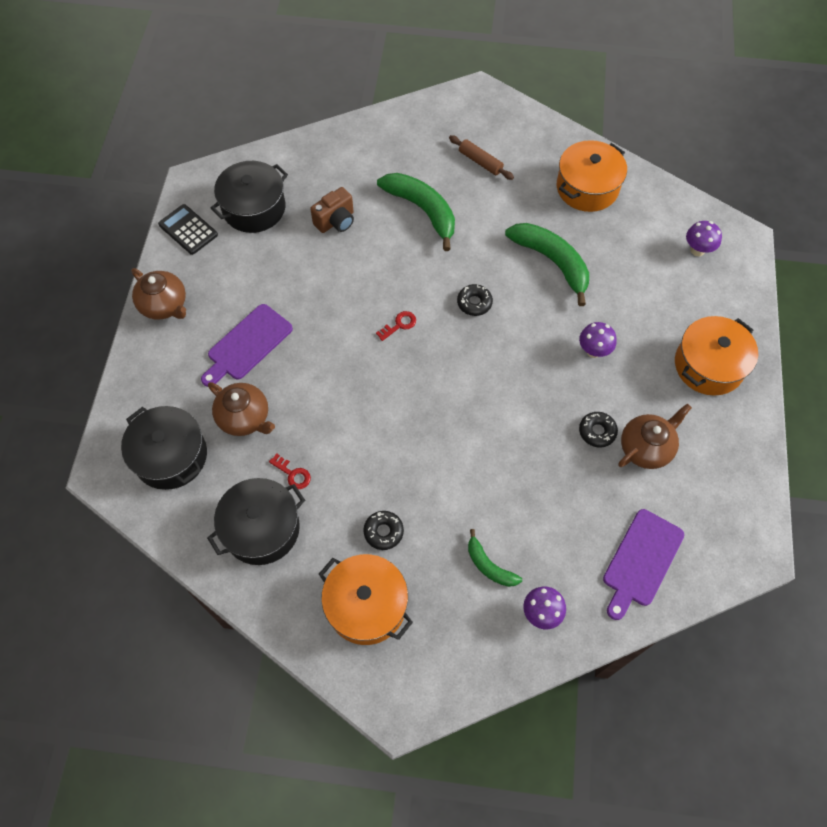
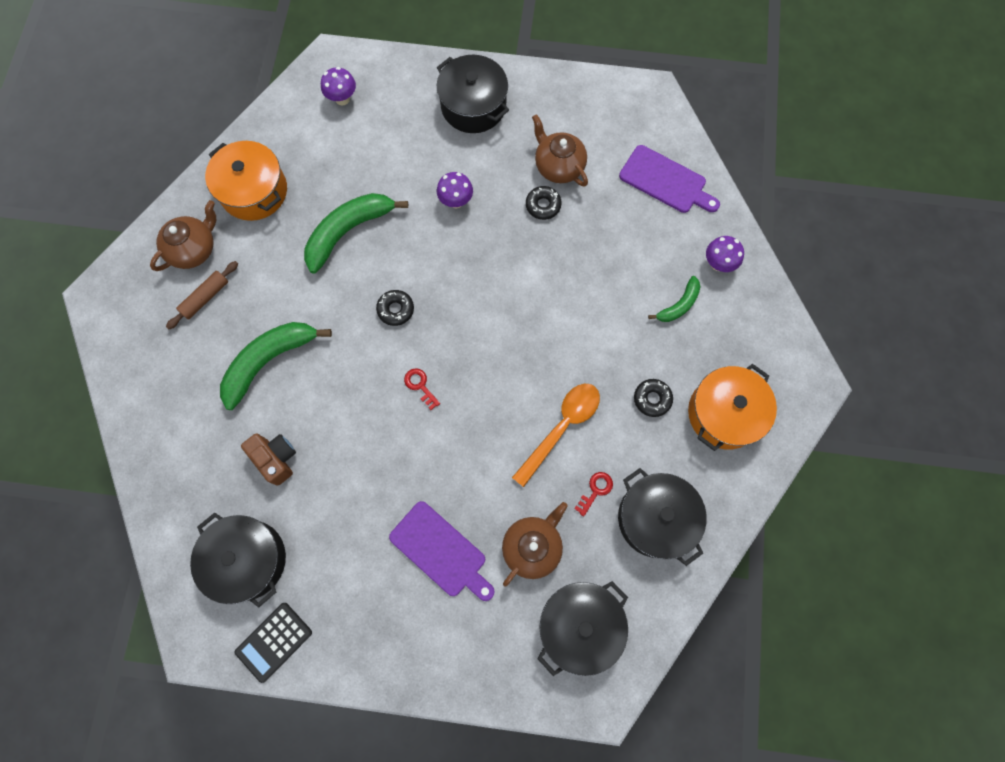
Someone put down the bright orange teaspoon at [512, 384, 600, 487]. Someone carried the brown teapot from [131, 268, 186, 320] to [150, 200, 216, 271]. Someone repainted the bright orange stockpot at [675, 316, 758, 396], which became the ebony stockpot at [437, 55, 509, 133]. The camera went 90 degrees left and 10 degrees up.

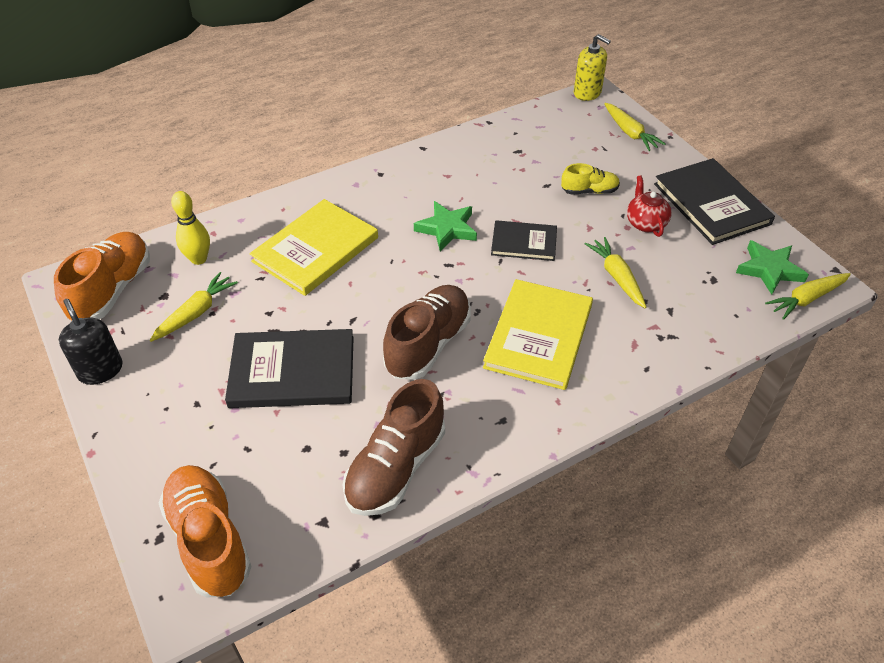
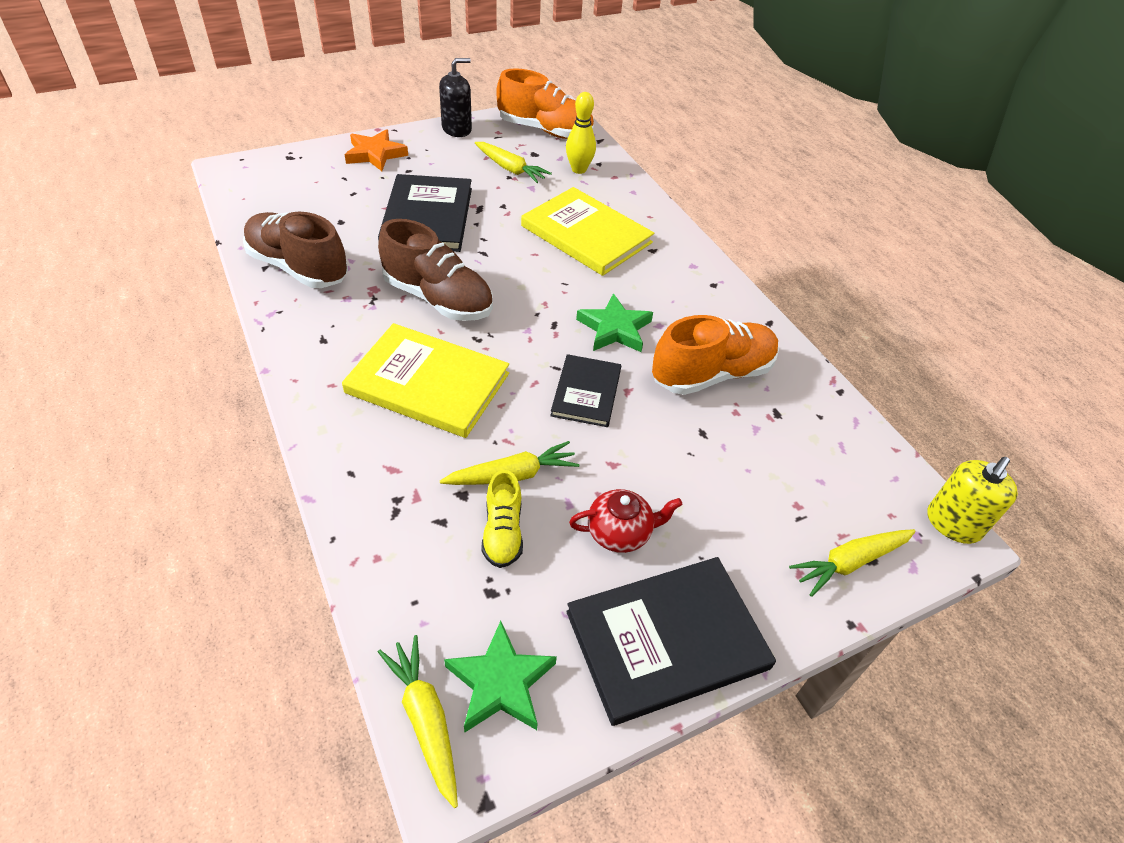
Someone put down the bright orange star at [344, 129, 408, 171]. Someone carried the bright orange lace-up shoe from [159, 465, 251, 598] to [652, 315, 779, 395]. Someone carried the golden lace-up shoe from [561, 163, 620, 194] to [481, 470, 523, 568]. The camera went 90 degrees right and 0 degrees up.

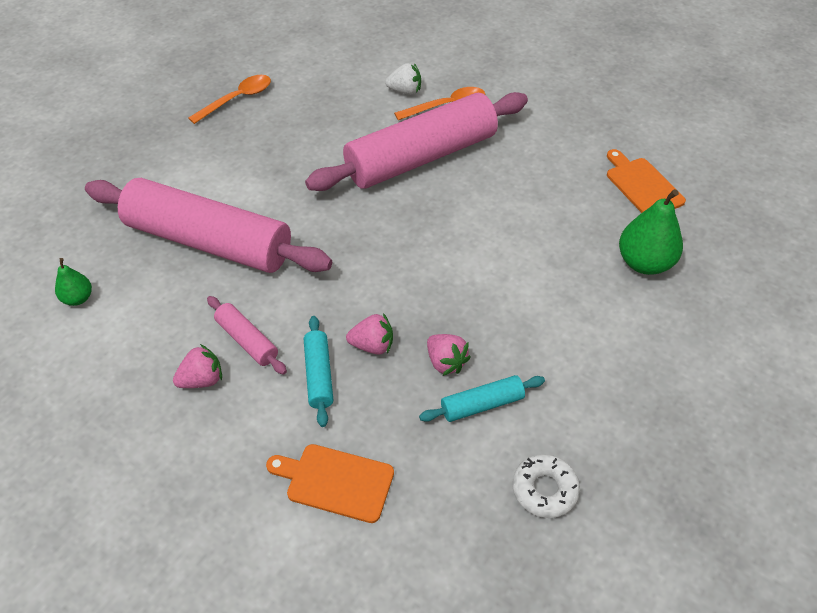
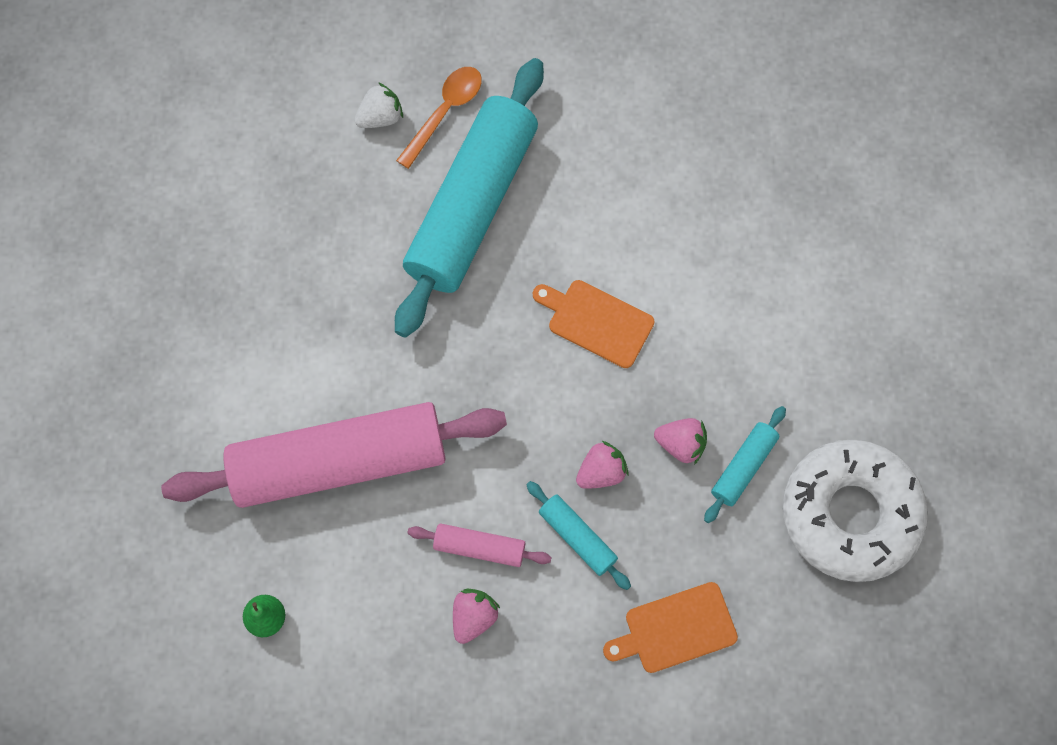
Someone took away the bright orange teaspoon at [188, 75, 271, 124]. Someone took away the emerald toy pear at [619, 189, 683, 275]. Someone carried the bright orange cutting board from [607, 149, 686, 213] to [533, 280, 655, 368]. Someone repainted the pink dough roller at [305, 92, 528, 191], which became the teal dough roller at [395, 58, 544, 338]. Someone scaled the snow-white donut at [513, 454, 580, 518] by 2.11. The camera went 35 degrees left and 20 degrees up.

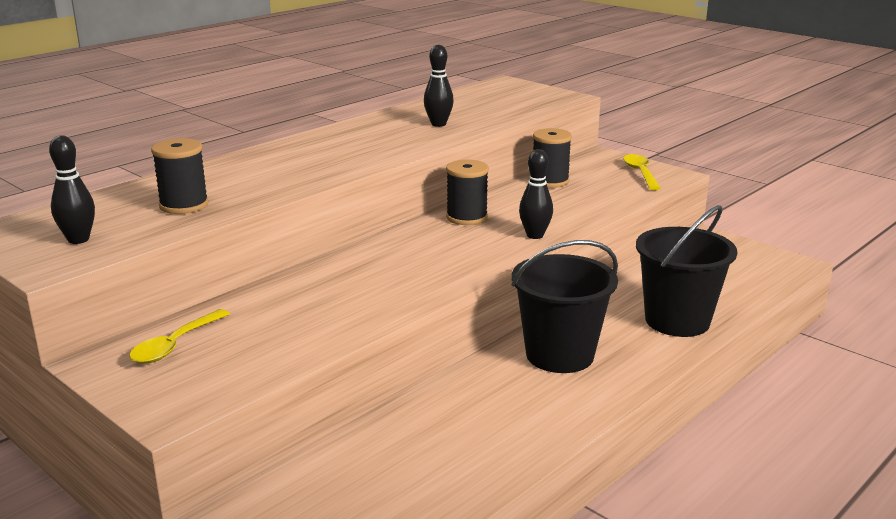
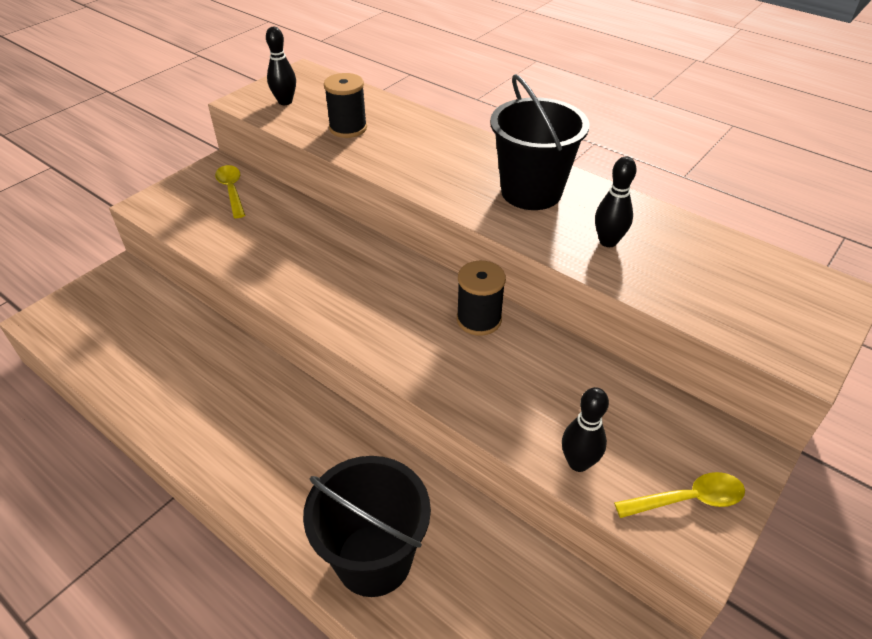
Someone took away the ebony spool at [533, 128, 572, 188]. Someone carried the ebony bucket from [511, 240, 618, 373] to [490, 74, 590, 210]. Someone carried the ebony skittle from [519, 149, 553, 239] to [562, 387, 609, 472]. Someone rotated the golden teaspoon at [129, 309, 230, 363] by 45 degrees clockwise. The camera went 85 degrees right and 20 degrees up.

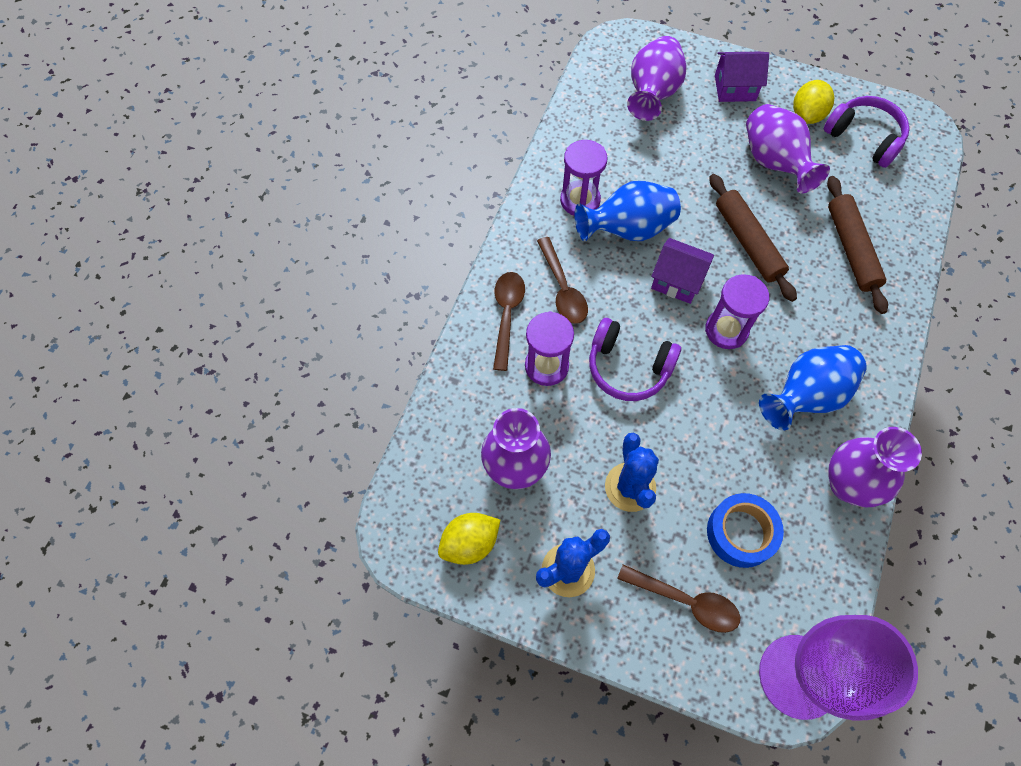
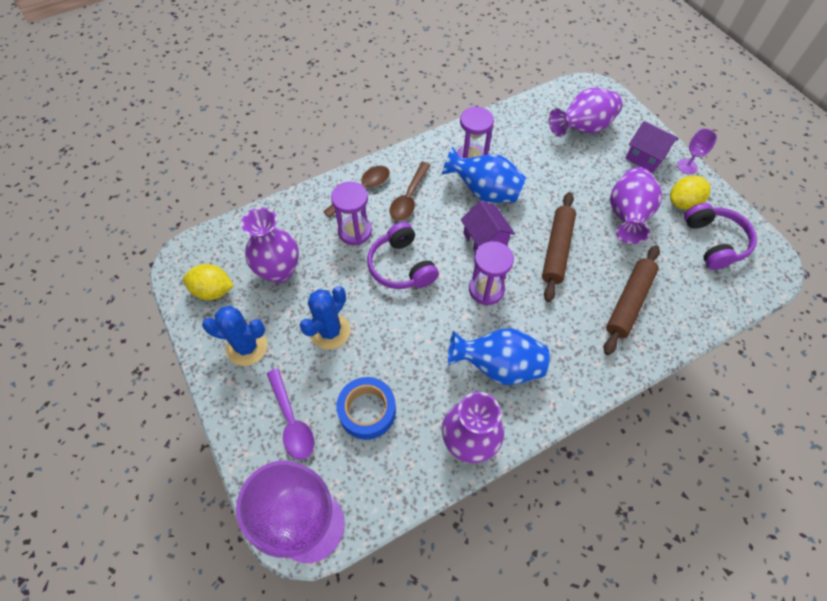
Someone put down the violet chalice at [677, 128, 717, 174]. Someone repainted the brown teaspoon at [617, 565, 740, 633], which became the violet teaspoon at [267, 368, 314, 460]. The camera went 40 degrees right and 5 degrees down.

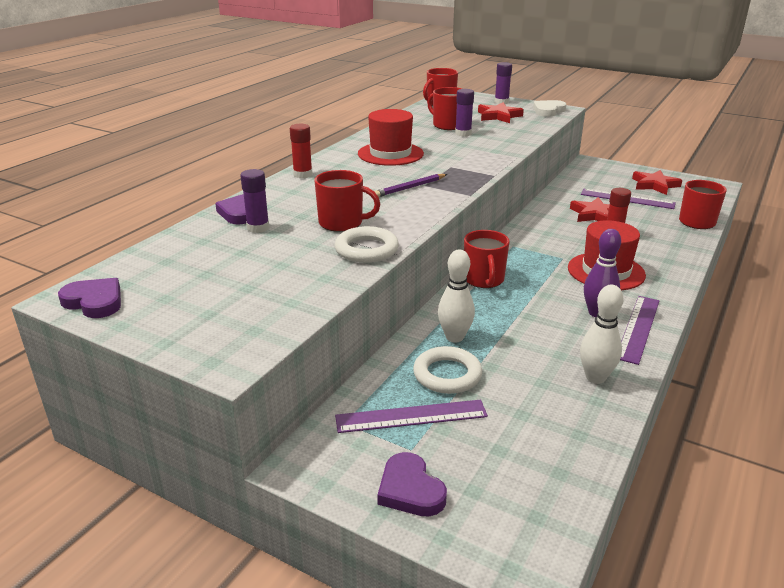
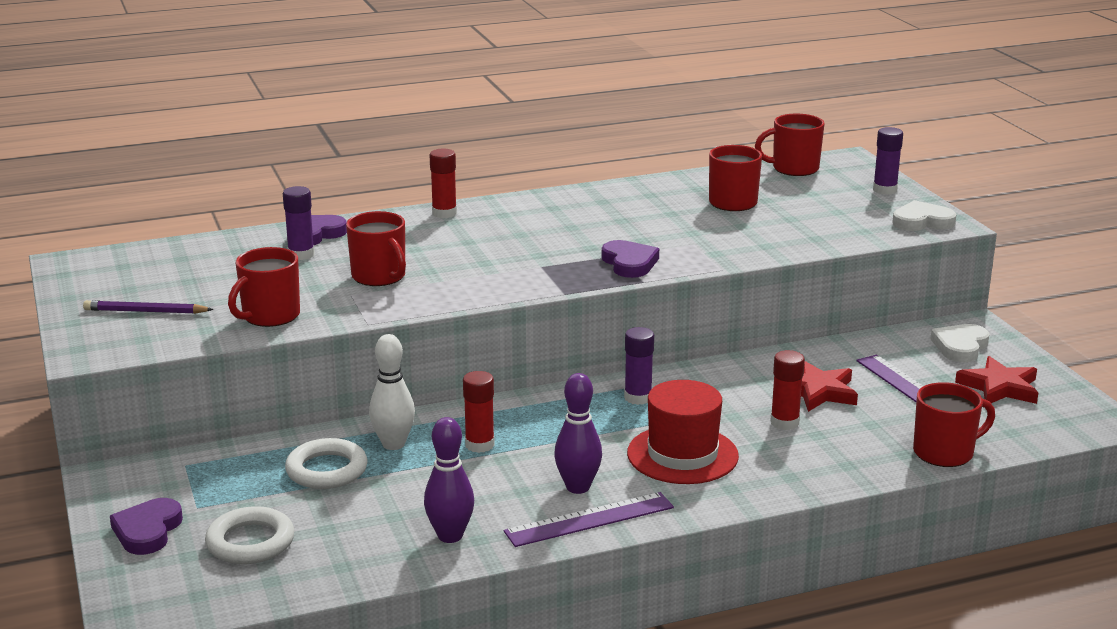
Someone took away the violet straightedge at [335, 400, 488, 433]. Someone took away the crimson tall hat at [358, 109, 424, 166]. Someone took away the crimson star at [478, 102, 524, 123]. Someone put down the crimson stick of glue at [463, 371, 495, 453]. Someone put down the snow-white heart at [930, 324, 990, 362]. Someone carried the violet heart from [58, 278, 121, 318] to [602, 240, 659, 278]. Someone carried the snow-white ring from [334, 226, 399, 263] to [205, 506, 294, 564]. Someone carried the violet pencil from [374, 174, 447, 197] to [83, 300, 214, 314]. Someone carried the violet stick of glue from [455, 89, 474, 136] to [624, 327, 654, 405]. Someone carried the crimson mug from [464, 230, 510, 288] to [228, 247, 300, 327]. Someone repainted the snow-white skittle at [580, 285, 624, 384], which became the violet skittle at [424, 417, 474, 543]. The camera went 40 degrees right and 5 degrees down.

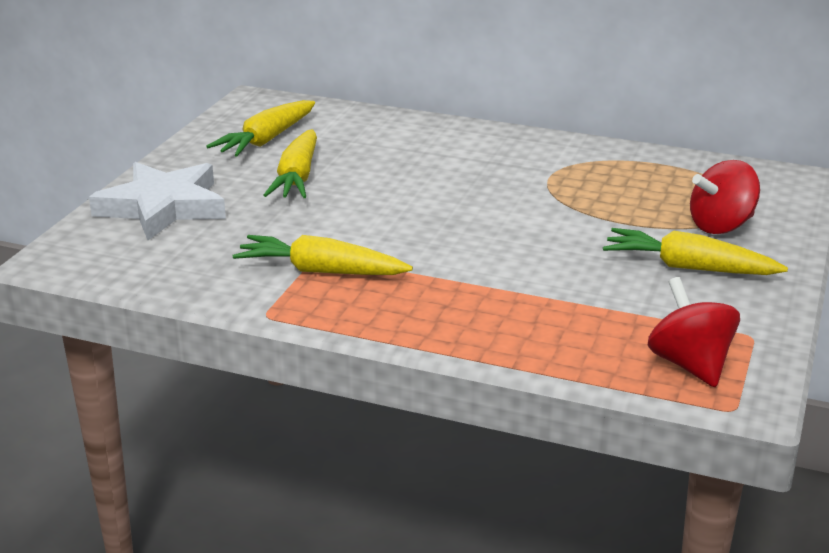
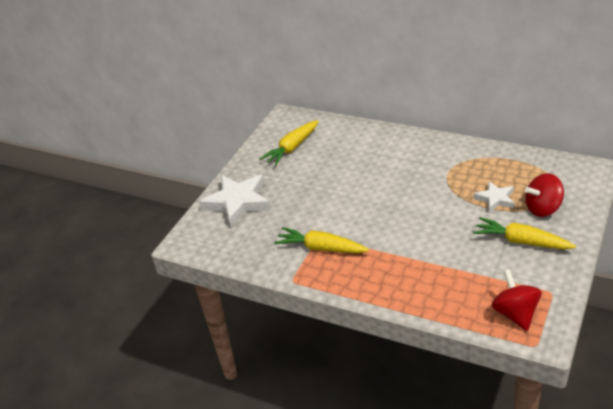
Someone took away the golden carrot at [264, 129, 317, 198]. Someone put down the snow-white star at [473, 181, 515, 212]. The camera went 10 degrees right and 10 degrees up.

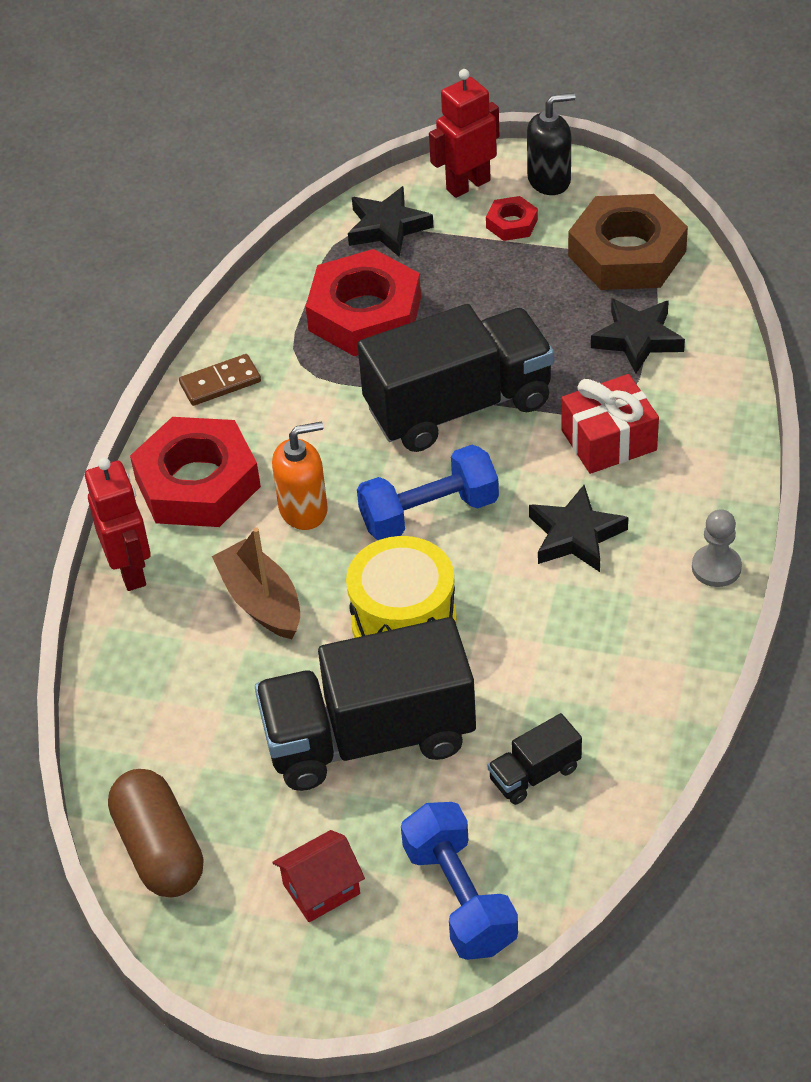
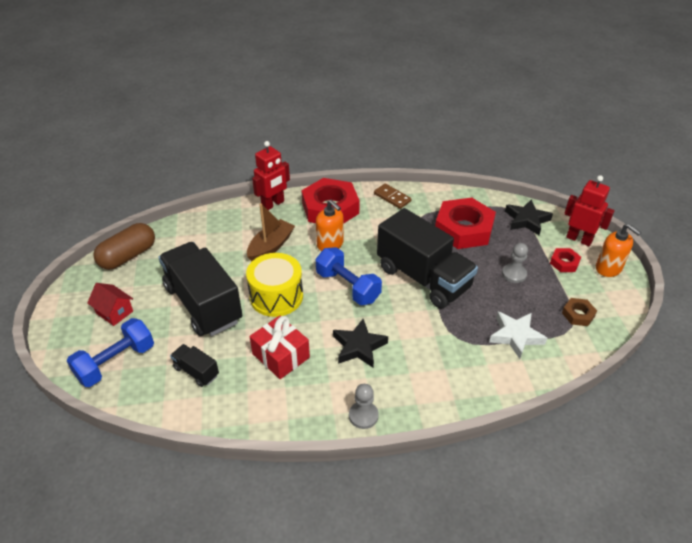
Someone put down the gray pawn at [502, 243, 528, 283]. Someone carried the crimson present from [561, 374, 659, 474] to [250, 316, 310, 379]. Someone repainted the ebony pump bottle at [527, 93, 576, 195], which became the bright orange pump bottle at [596, 224, 641, 277]. Someone repainted the ebony star at [591, 299, 685, 373], which became the snow-white star at [489, 311, 547, 359]. Someone scaled the brown nut at [568, 194, 688, 290] by 0.46. The camera went 65 degrees right and 5 degrees down.

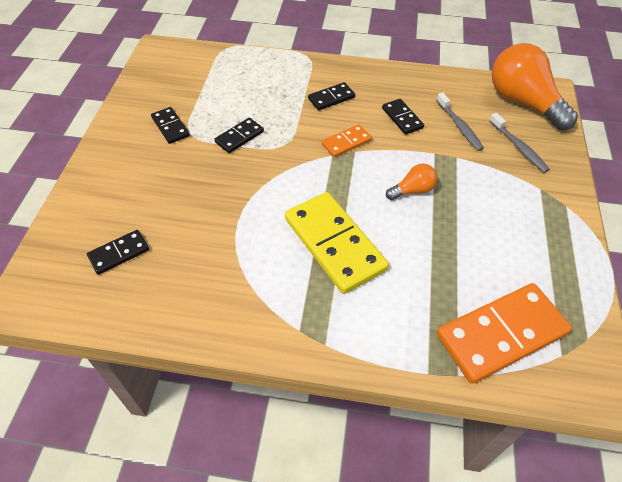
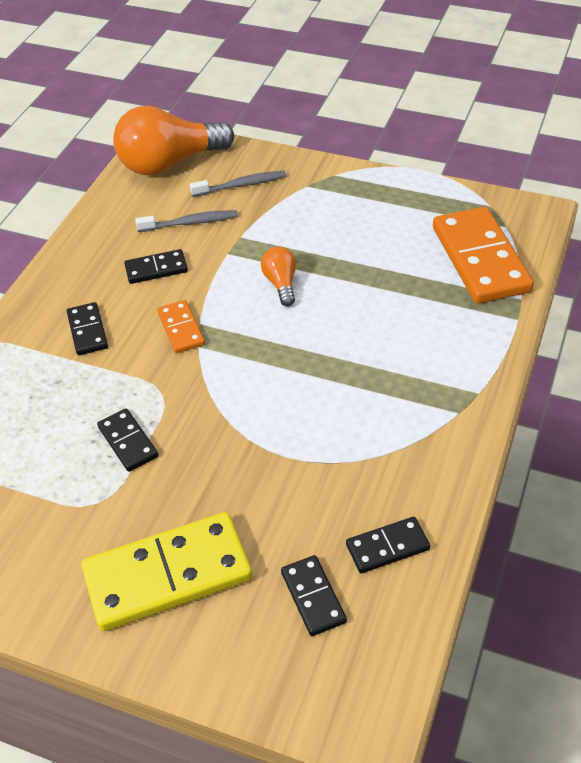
Someone carried the ebony domino tile from [151, 107, 190, 144] to [346, 517, 430, 573]. Someone carried the golden domino tile from [285, 192, 389, 294] to [81, 512, 253, 631]. The camera went 75 degrees left and 5 degrees down.

